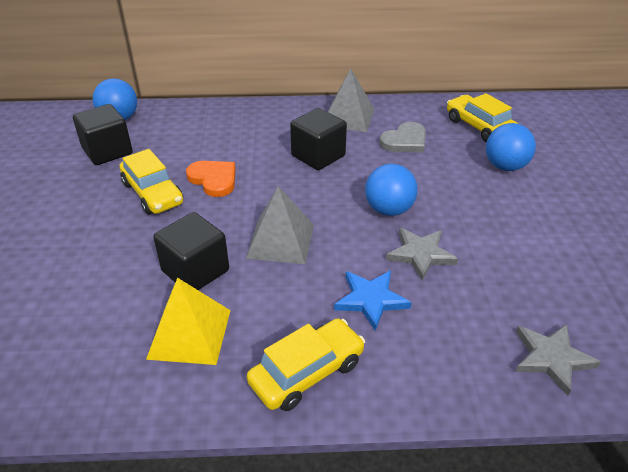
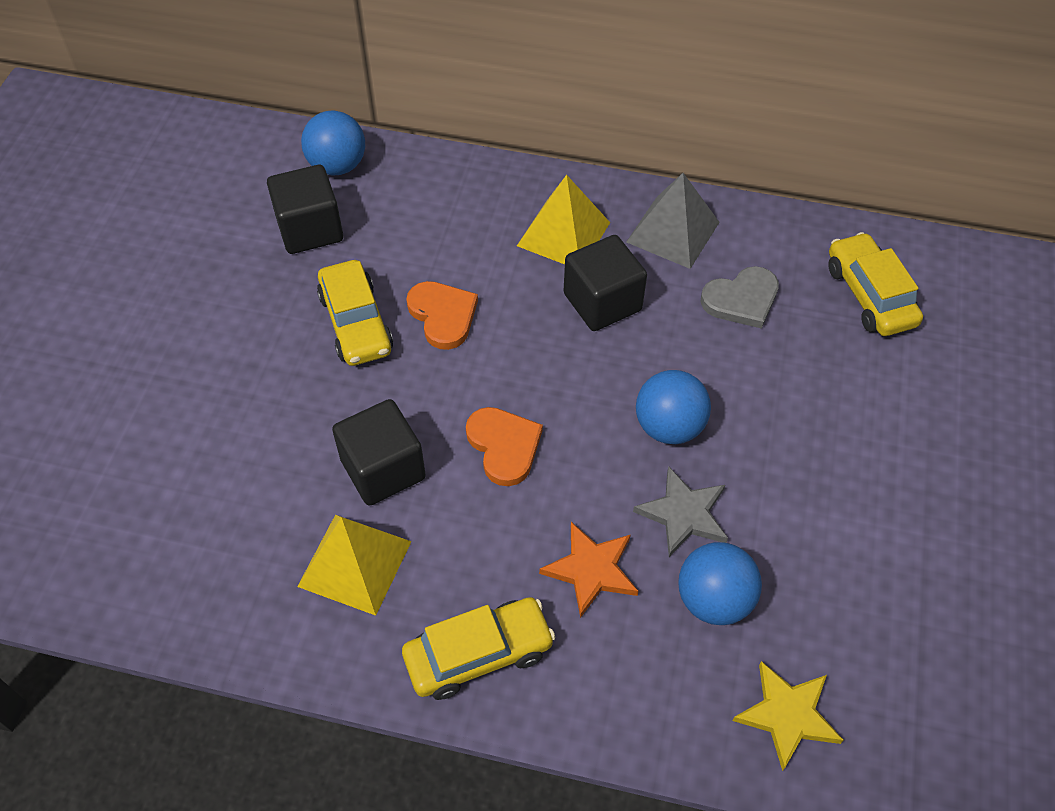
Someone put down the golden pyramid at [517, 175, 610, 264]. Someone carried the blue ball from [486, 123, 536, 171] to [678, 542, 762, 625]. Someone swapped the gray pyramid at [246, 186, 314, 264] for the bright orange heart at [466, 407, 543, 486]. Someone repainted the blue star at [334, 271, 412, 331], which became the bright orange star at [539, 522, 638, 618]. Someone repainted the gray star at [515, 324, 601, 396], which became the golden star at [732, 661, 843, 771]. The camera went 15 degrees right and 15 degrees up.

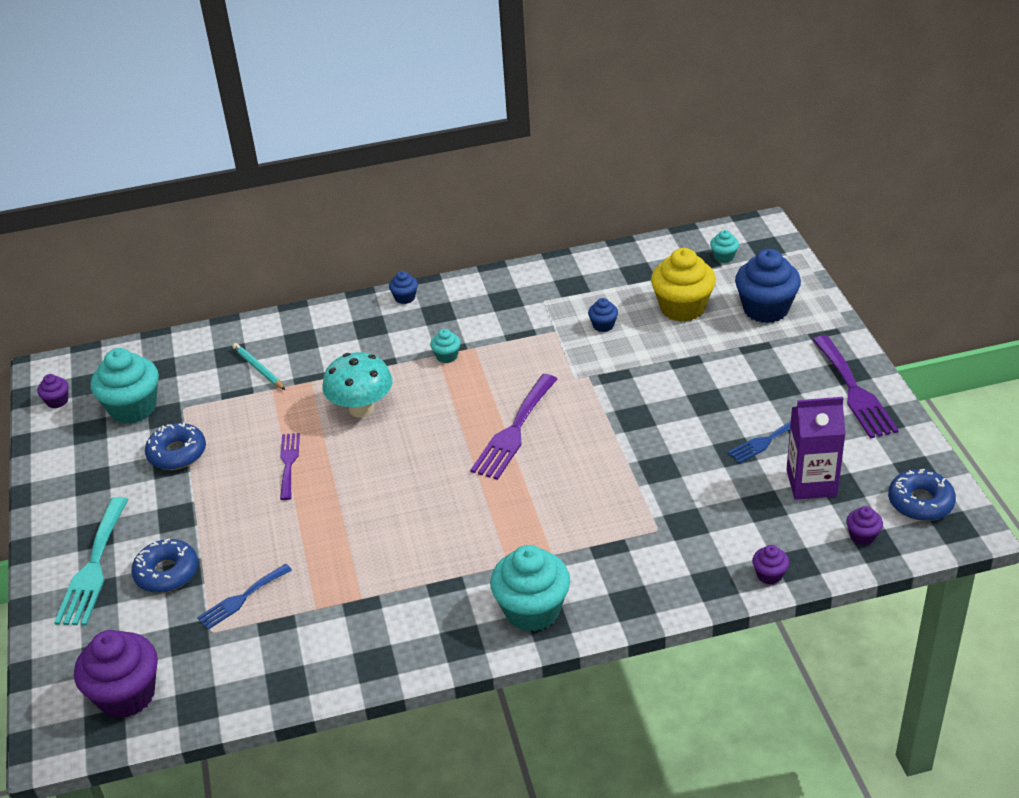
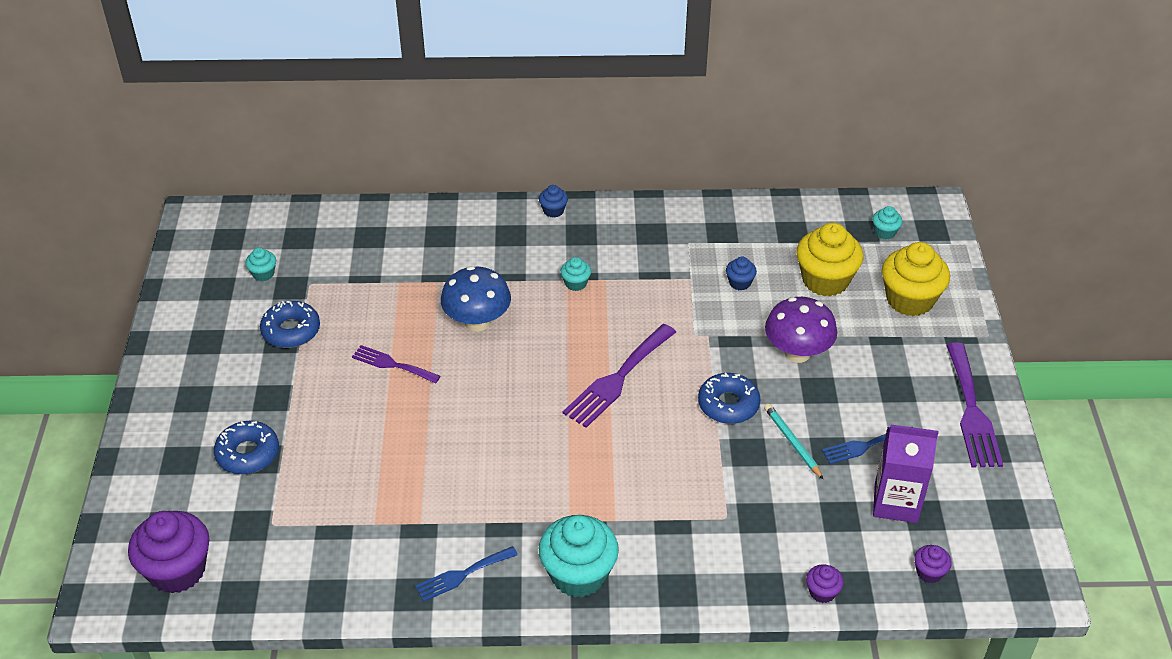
Someone took away the violet muffin at [37, 374, 69, 409]. Someone took away the teal table fork at [54, 497, 128, 626]. Someone put down the violet fungus at [765, 297, 837, 363]. Someone carried the blue table fork from [197, 564, 292, 630] to [415, 546, 518, 602]. Someone carried the teal pencil from [232, 343, 285, 390] to [764, 404, 824, 480]. Someone carried the blue donut from [888, 469, 956, 521] to [698, 373, 760, 424]. Someone repainted the teal fungus at [322, 352, 392, 418], which became the blue fungus at [441, 266, 511, 332]. Someone repainted the blue muffin at [735, 249, 801, 323], which became the golden muffin at [882, 242, 950, 316]. Someone rotated the violet table fork at [280, 433, 300, 500] by 75 degrees counterclockwise. Someone scaled the teal muffin at [91, 348, 159, 424] by 0.47. The camera went 10 degrees right and 5 degrees up.

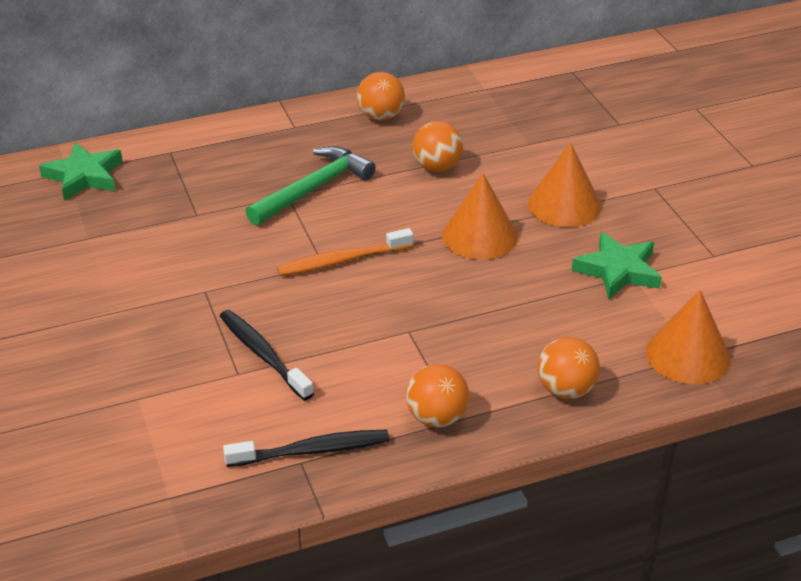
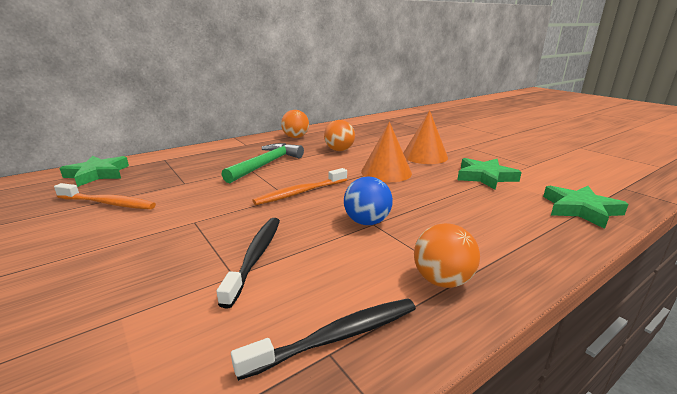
Someone took away the bright orange ball at [538, 337, 600, 399]. Someone put down the bright orange dental brush at [54, 183, 156, 209]. Someone put down the blue ball at [344, 176, 393, 225]. Someone swapped the bright orange cone at [646, 290, 730, 384] for the emerald star at [543, 186, 629, 229]. Someone rotated the ebony dental brush at [220, 310, 314, 401] by 60 degrees clockwise. The camera went 15 degrees left and 15 degrees down.

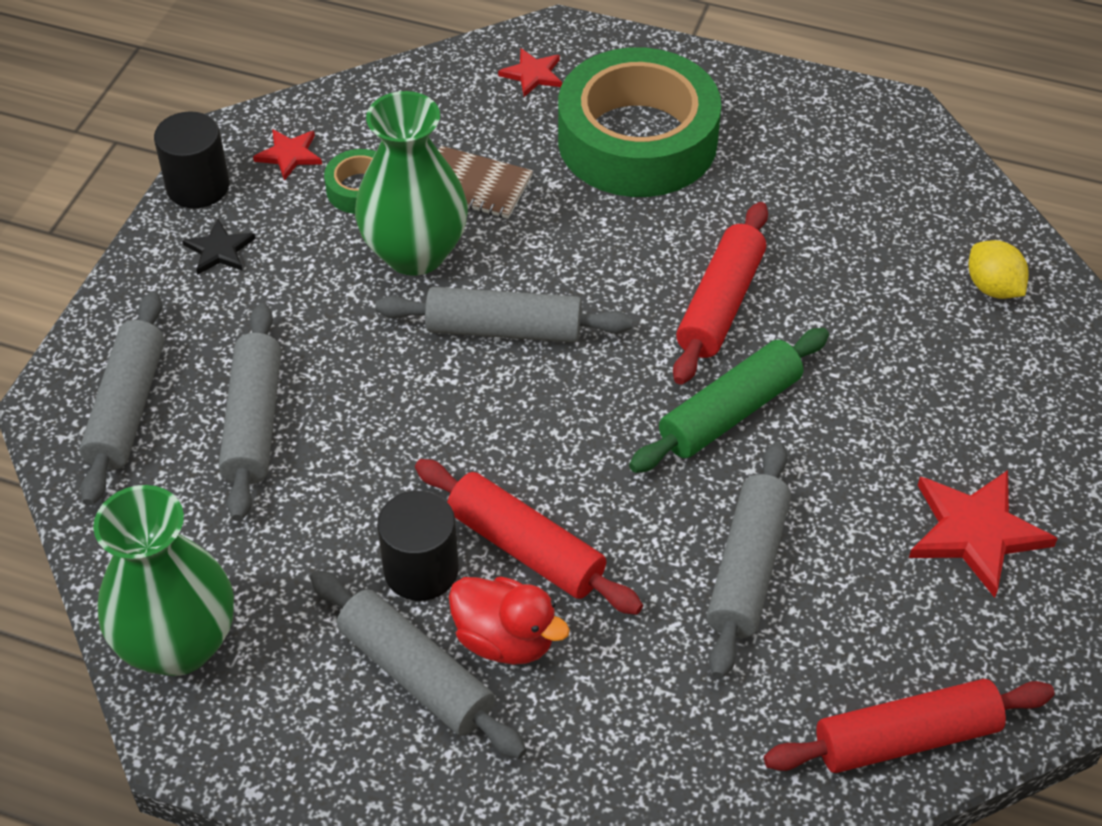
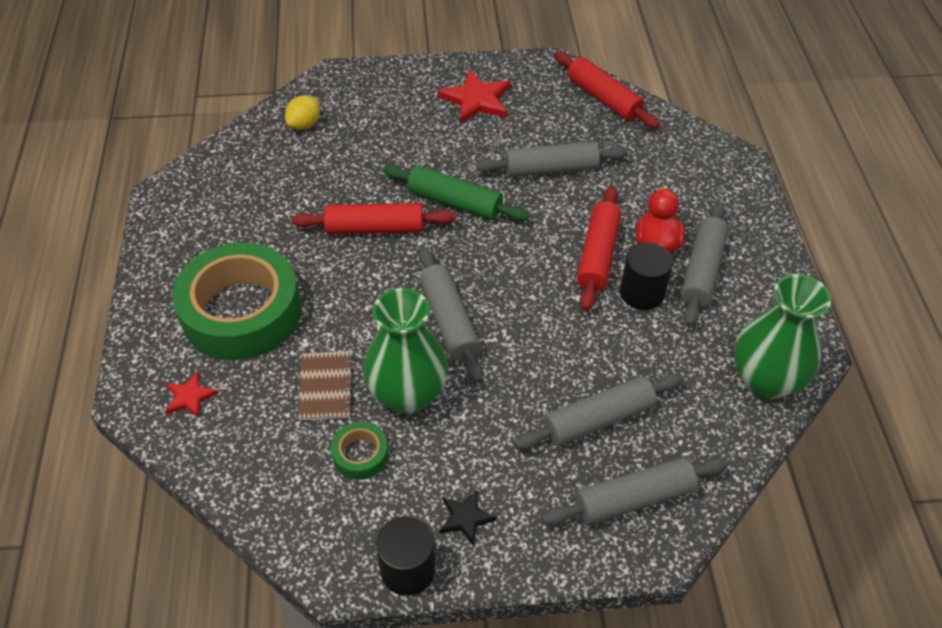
Someone took away the crimson star at [253, 129, 322, 181]. The camera went 115 degrees left and 0 degrees up.

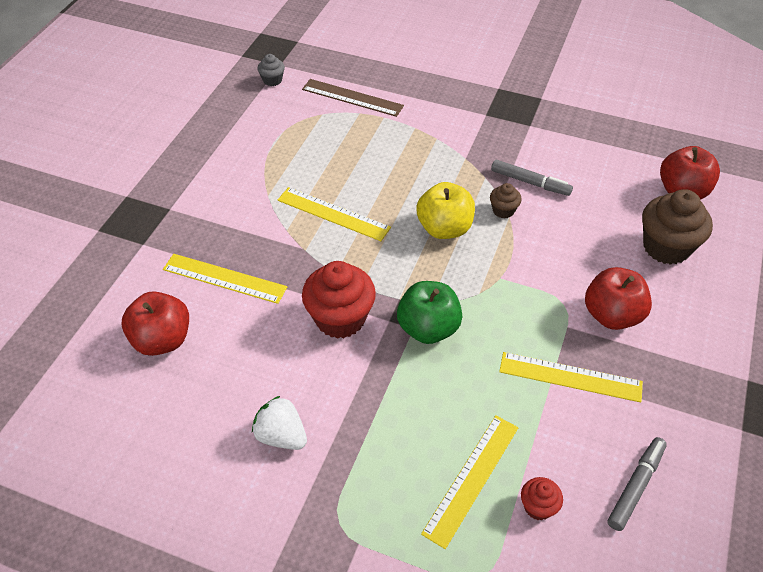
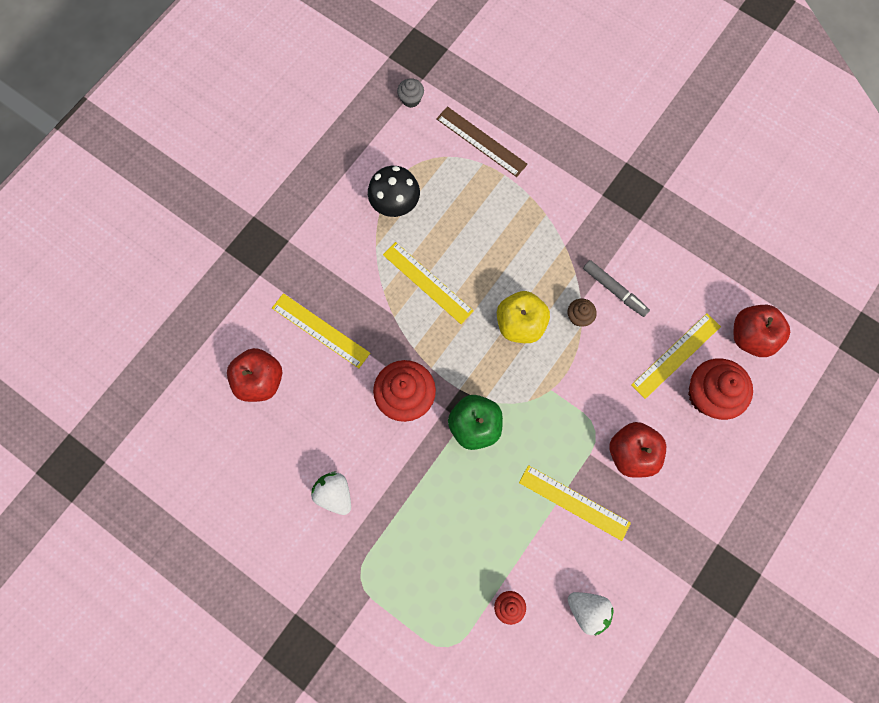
Someone put down the ebony fungus at [368, 166, 420, 217]. Someone carried the golden straightedge from [421, 416, 518, 549] to [631, 313, 721, 399]. Someone swapped the gray felt pen at [607, 437, 667, 531] for the snow-white strawberry at [568, 592, 613, 635]. Someone repainted the brown muffin at [642, 189, 713, 265], which became the crimson muffin at [688, 359, 753, 420]. The camera went 15 degrees right and 25 degrees up.

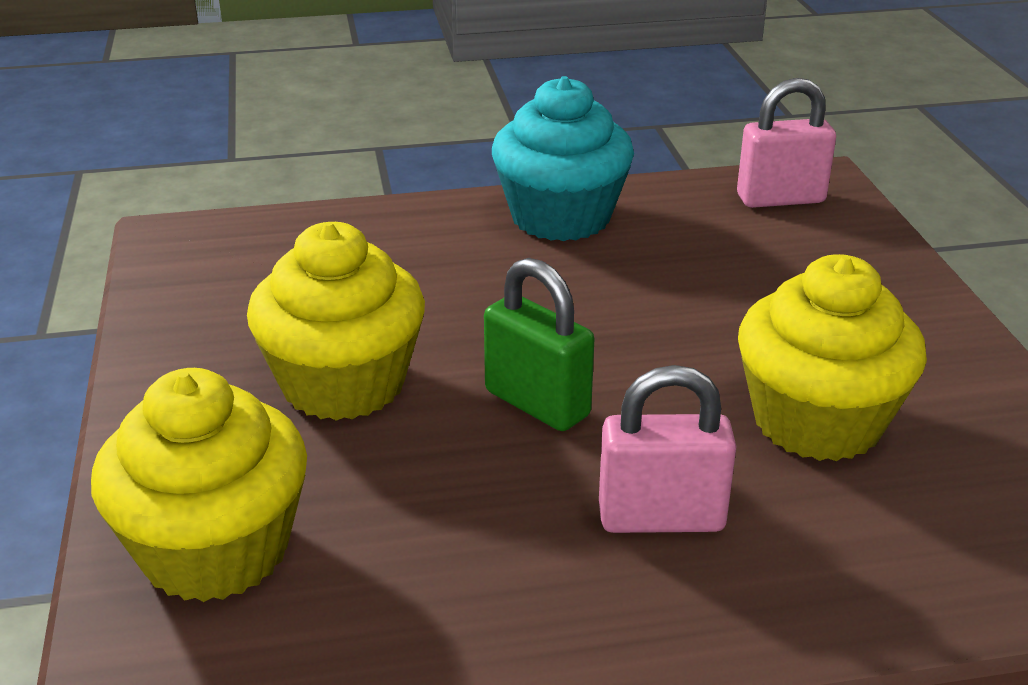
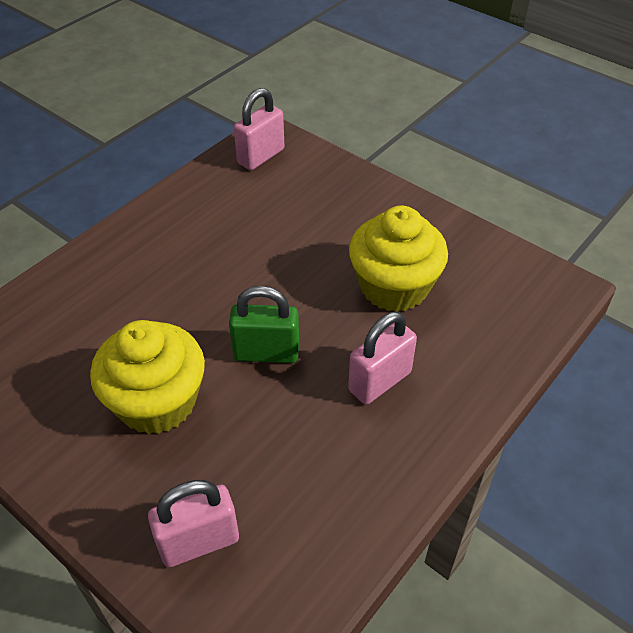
Someone took away the teal muffin at [492, 76, 634, 241]. Someone swapped the golden muffin at [91, 368, 307, 602] for the pink small lock at [148, 480, 239, 567]. The camera went 40 degrees left and 15 degrees up.

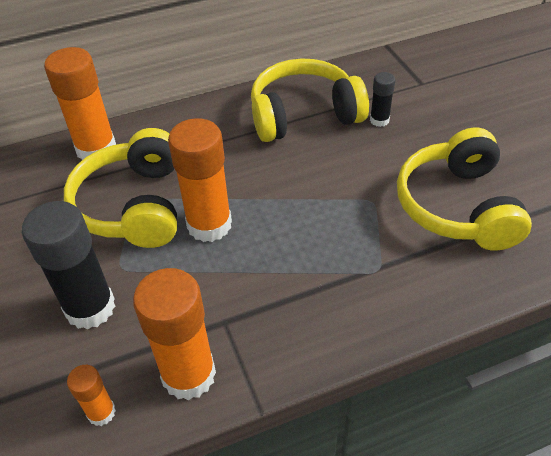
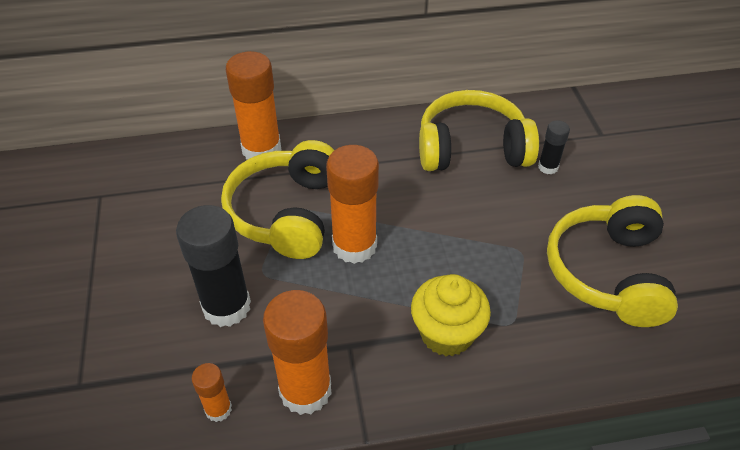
Someone put down the golden muffin at [411, 274, 491, 356]. The camera went 10 degrees right and 0 degrees up.

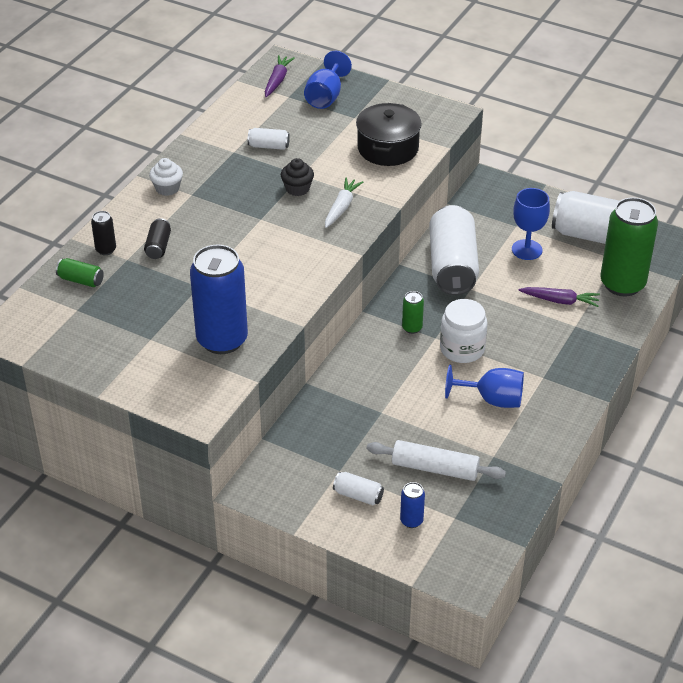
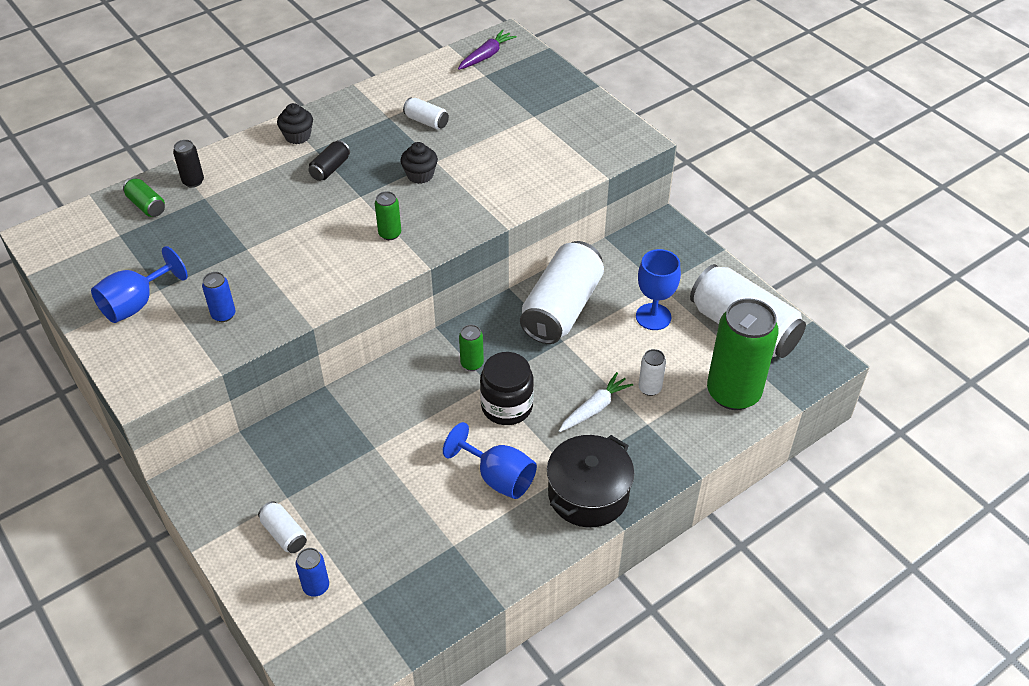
Someone took away the snow-white dough roller at [367, 440, 506, 481]. Someone put down the emerald soda can at [375, 191, 401, 240]. Someone carried the ebony soda can from [144, 218, 171, 259] to [308, 140, 350, 181]. Someone carried the blue chalice from [304, 51, 352, 109] to [91, 246, 188, 323]. Someone carried the snow-white carrot from [325, 178, 363, 228] to [559, 372, 633, 432]. Someone carried the ebony stockpot from [356, 103, 422, 166] to [547, 435, 634, 527]. Someone swapped the violet carrot at [518, 287, 600, 307] for the snow-white soda can at [638, 349, 666, 396]. Someone repainted the snow-white muffin at [149, 158, 183, 196], which became the ebony muffin at [277, 103, 313, 144]. Someone repainted the snow-white jam jar at [440, 299, 487, 363], which became the ebony jam jar at [480, 352, 534, 425]. Someone scaled the blue soda can at [190, 245, 248, 354] by 0.43. The camera went 25 degrees right and 5 degrees up.

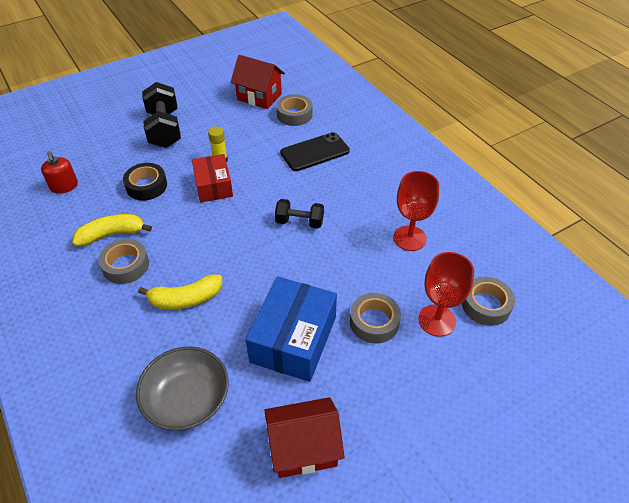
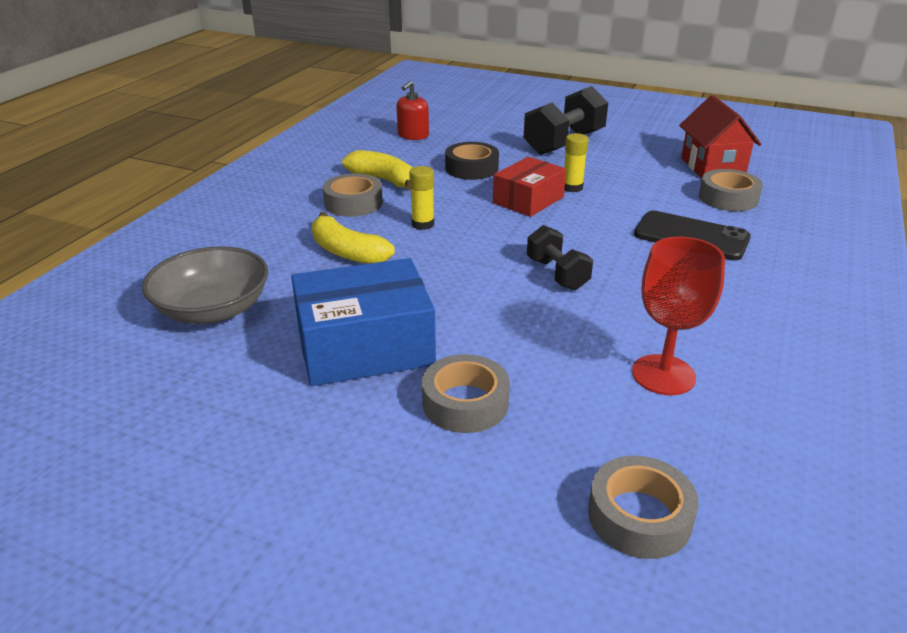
Someone took away the crimson house at [264, 397, 345, 478]. Someone took away the crimson chalice at [418, 252, 474, 337]. Someone put down the golden stick of glue at [409, 166, 434, 230]. The camera went 55 degrees right and 15 degrees down.

